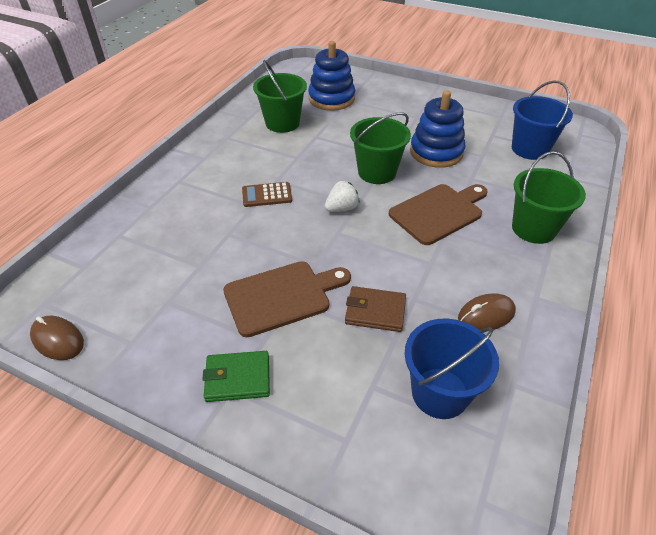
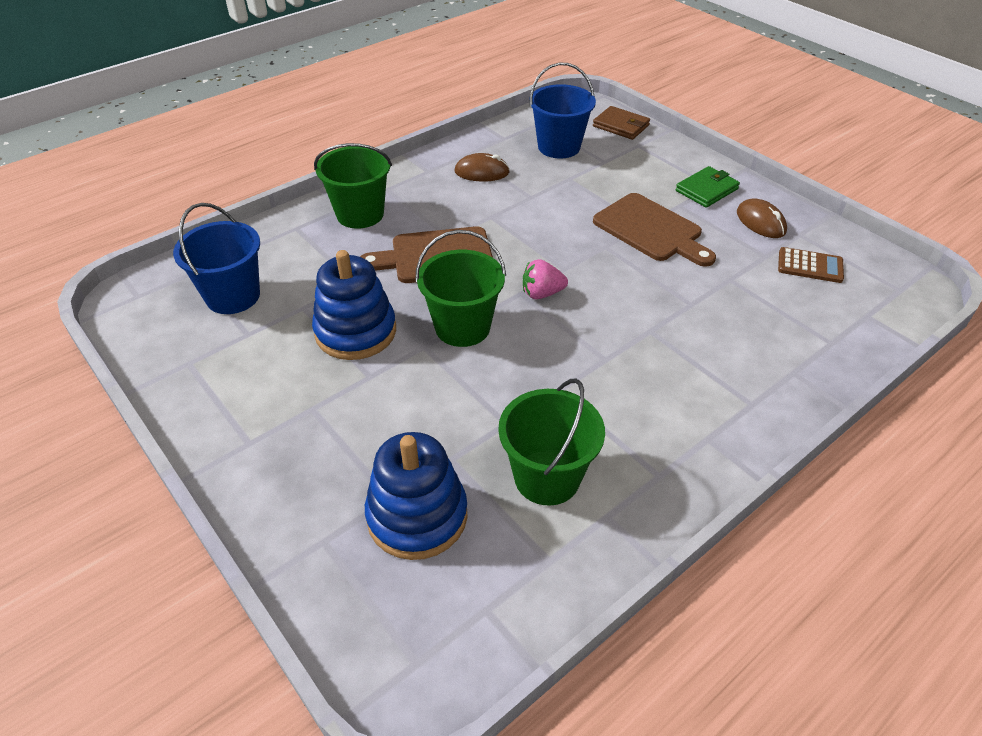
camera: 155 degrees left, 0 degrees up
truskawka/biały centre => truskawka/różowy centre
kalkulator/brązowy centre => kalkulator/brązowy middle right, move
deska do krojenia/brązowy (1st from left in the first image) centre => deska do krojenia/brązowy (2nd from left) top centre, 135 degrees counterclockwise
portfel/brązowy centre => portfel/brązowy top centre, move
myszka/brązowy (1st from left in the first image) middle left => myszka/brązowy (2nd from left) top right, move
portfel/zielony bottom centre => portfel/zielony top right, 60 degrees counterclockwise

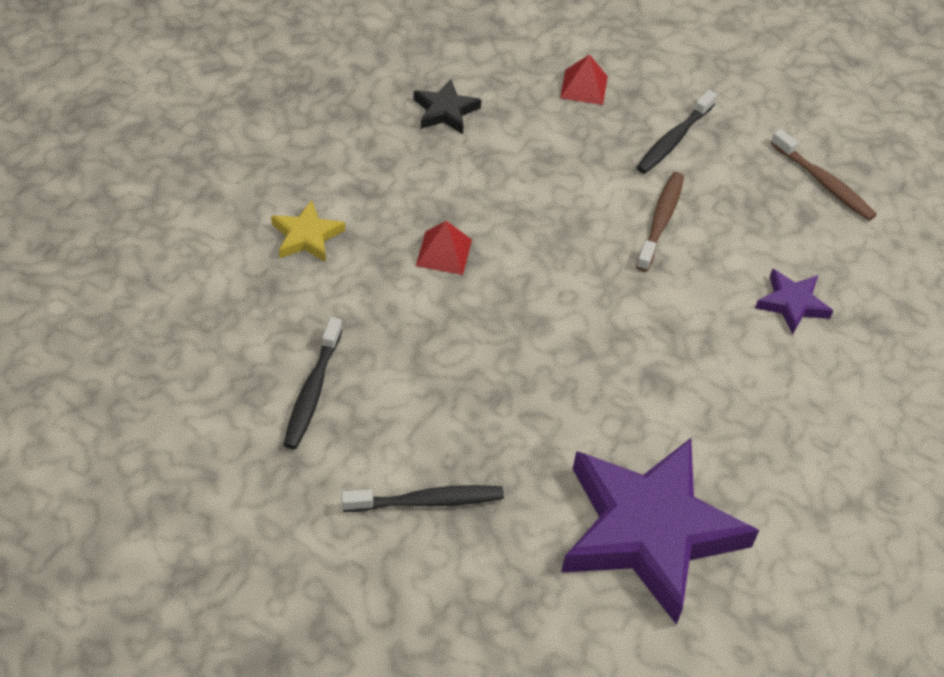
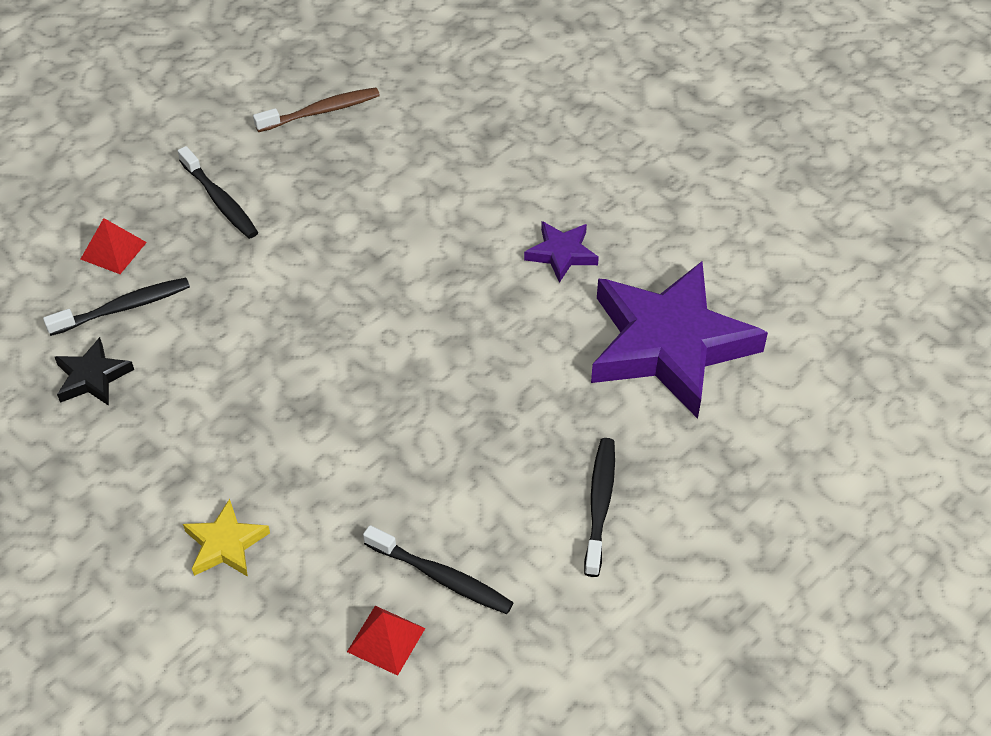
camera: 70 degrees left, 0 degrees up
szczoteczka do zębów/brązowy (1st from left) top right => nothing
piramida/czerwony (1st from left in the first image) centre => piramida/czerwony (2nd from left) bottom centre, move
gwiazda/fioletowy (2nd from left in the first image) middle right => gwiazda/fioletowy (1st from left) centre, move
nothing => szczoteczka do zębów/czarny (1st from left) middle left

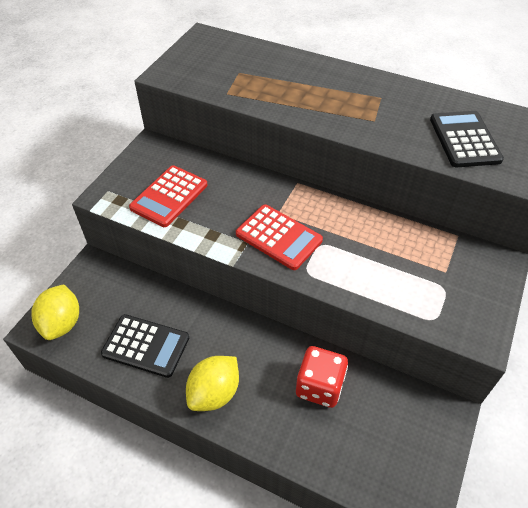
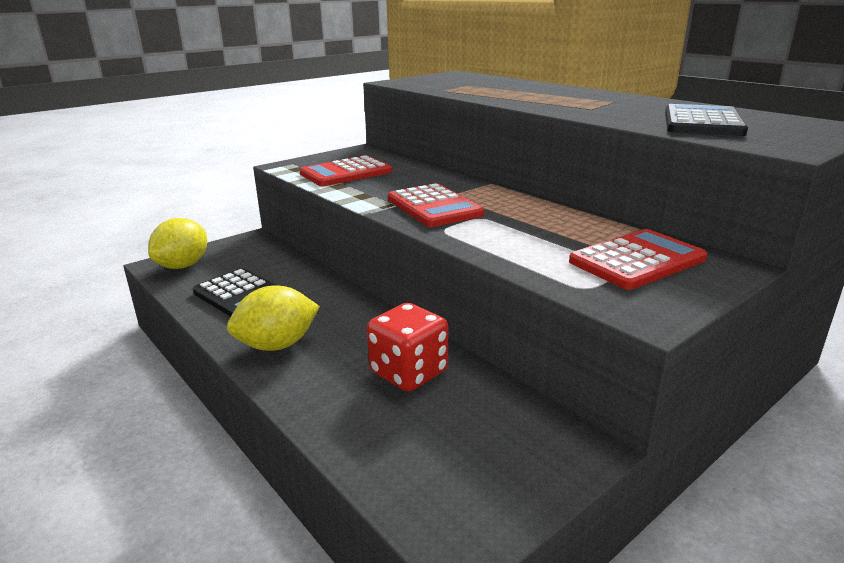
camera: 25 degrees right, 25 degrees down
nothing => kalkulator/czerwony (3rd from left) middle right

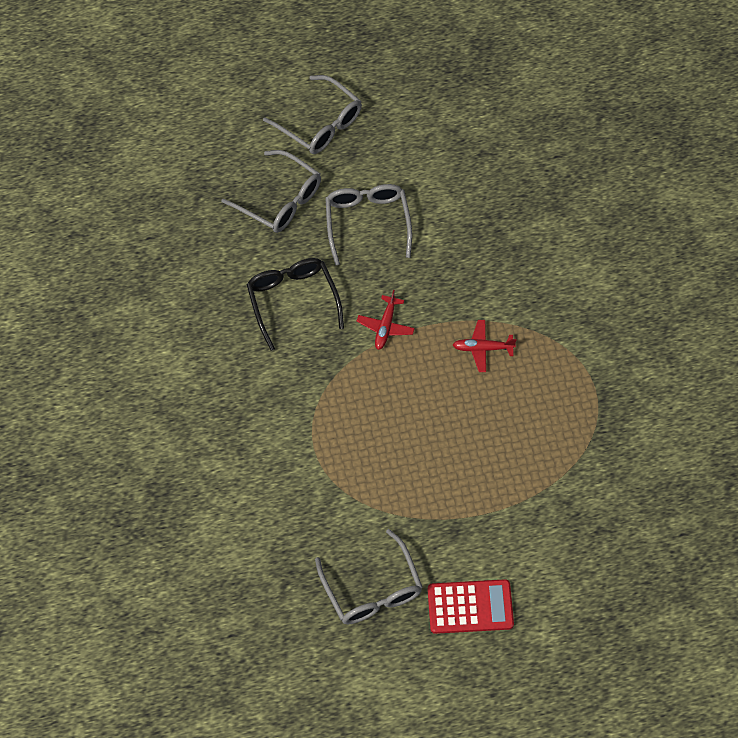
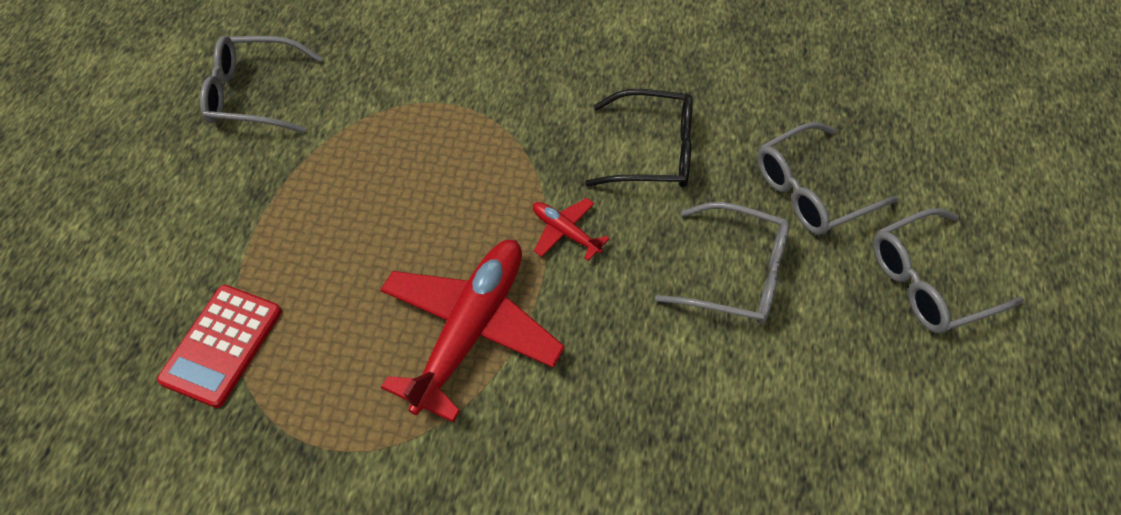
camera: 115 degrees right, 5 degrees down
samolot/czerwony (2nd from left in the first image) centre => samolot/czerwony (1st from left) centre, x2.20
kalkulator/czerwony bottom centre => kalkulator/czerwony bottom left, move

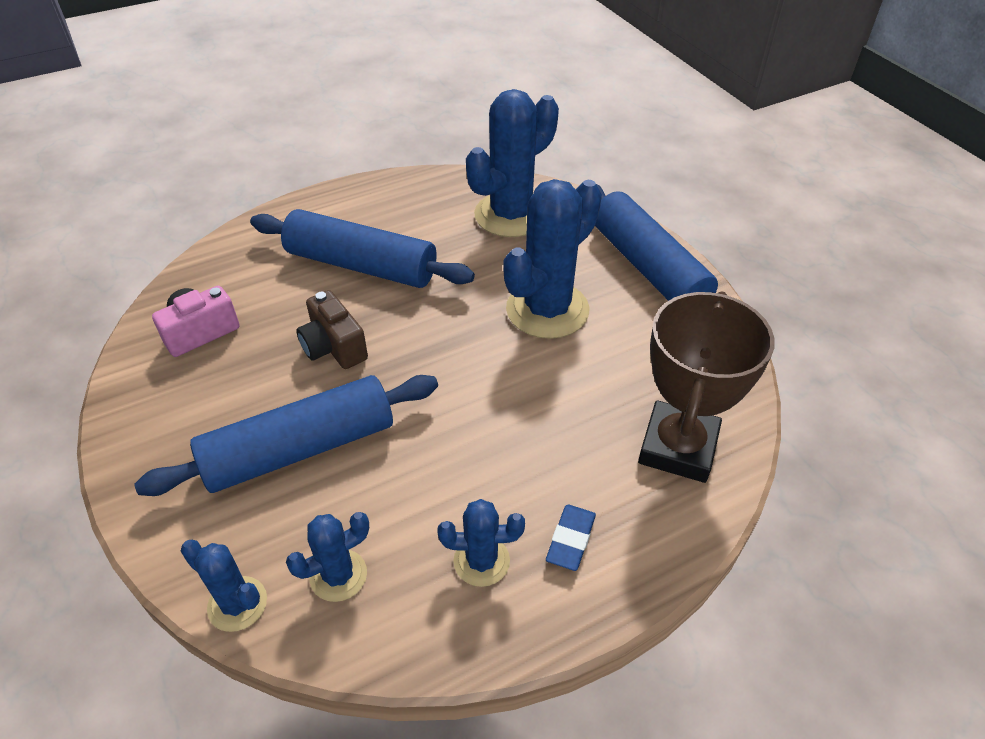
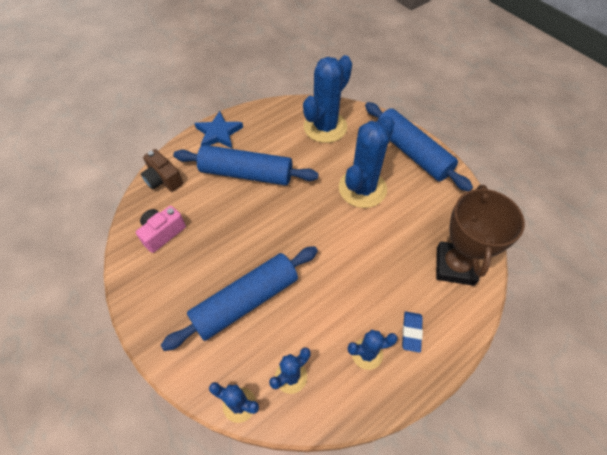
camera: 10 degrees left, 10 degrees up
aparat fotograficzny/brązowy centre => aparat fotograficzny/brązowy middle left, move
nothing => gwiazda/niebieski top centre

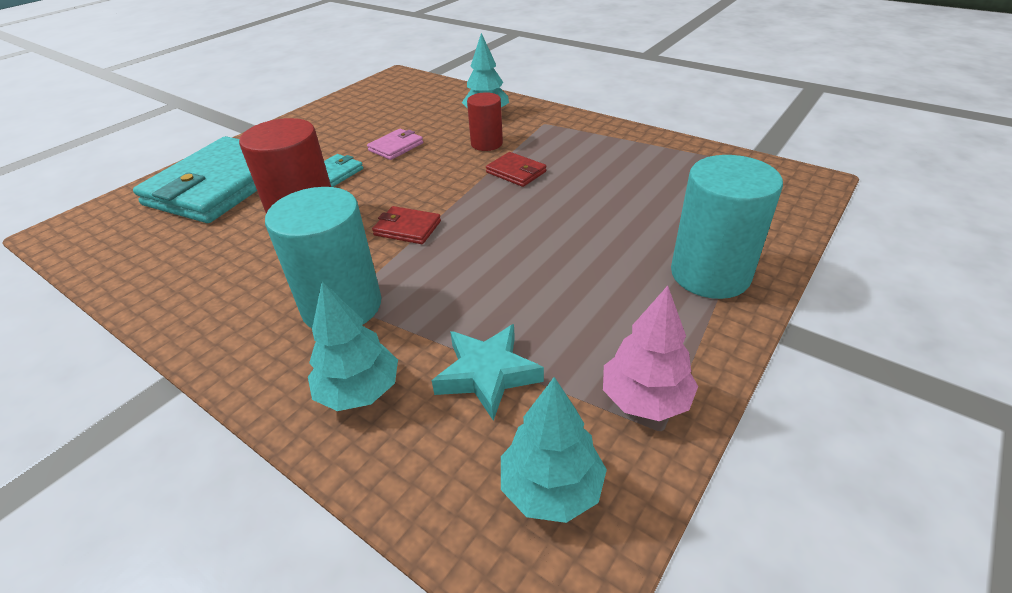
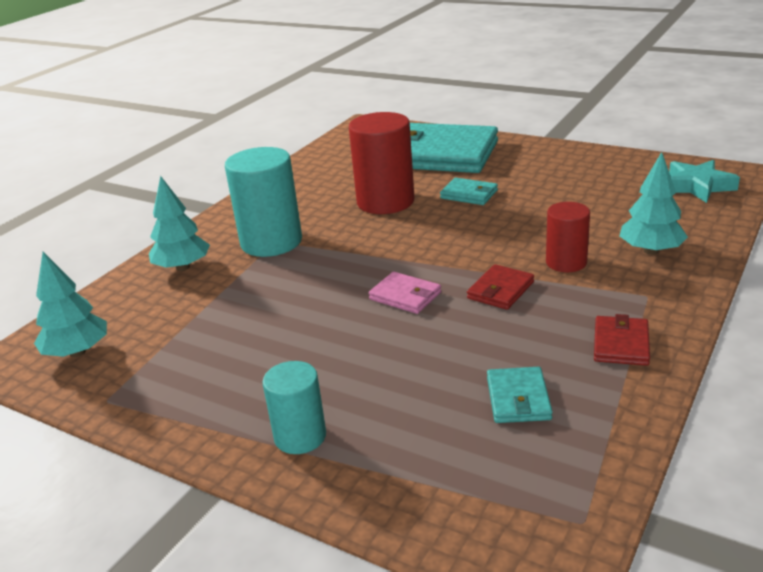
camera: 85 degrees right, 10 degrees down
portfel/różowy top centre => portfel/różowy centre, move
walec/turkusowy (2nd from left) middle right => walec/turkusowy (2nd from left) bottom centre, x0.59
portfel/czerwony (1st from left in the first image) centre => portfel/czerwony (2nd from left) middle right, move
drzewko/różowy centre => nothing
gwiazda/turkusowy centre => gwiazda/turkusowy top right, move
nothing => portfel/turkusowy (3rd from left) bottom right

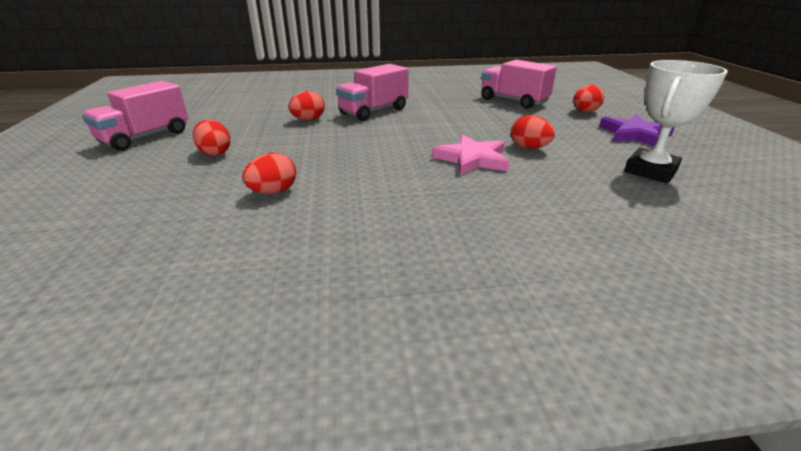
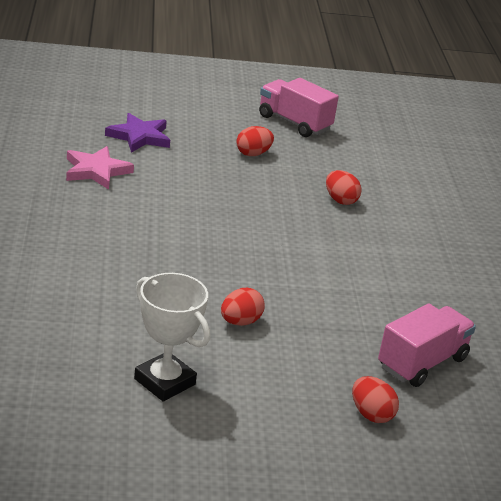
camera: 90 degrees right, 0 degrees up
ciężarówka/różowy (2nd from left) top centre => nothing
gwiazda/fioletowy top right => gwiazda/fioletowy top left, move
gwiazda/różowy centre => gwiazda/różowy middle left, move
jajko/czerwony (2nd from left) centre => nothing

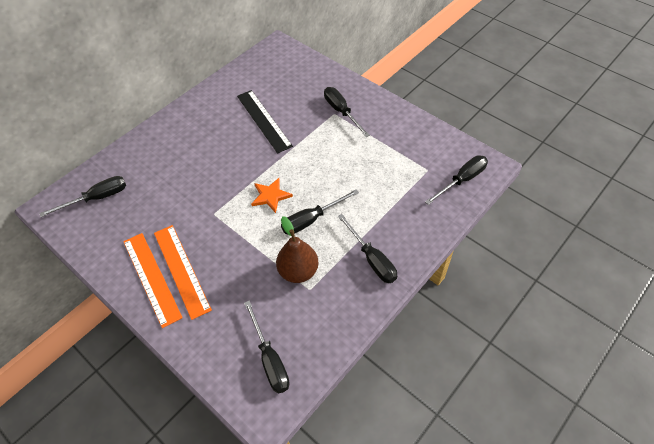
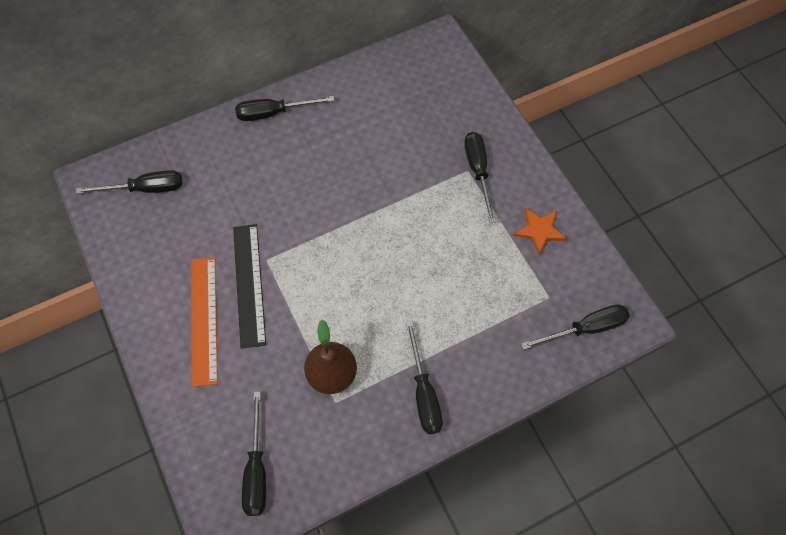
camera: 20 degrees right, 10 degrees up
linijka/czarny top centre => linijka/czarny middle left, move
gwiazda/pomarańczowy centre => gwiazda/pomarańczowy middle right, move
śrubokręt/czarny (3rd from left) centre => śrubokręt/czarny (3rd from left) top centre, move
linijka/pomarańczowy (1st from left) middle left => nothing

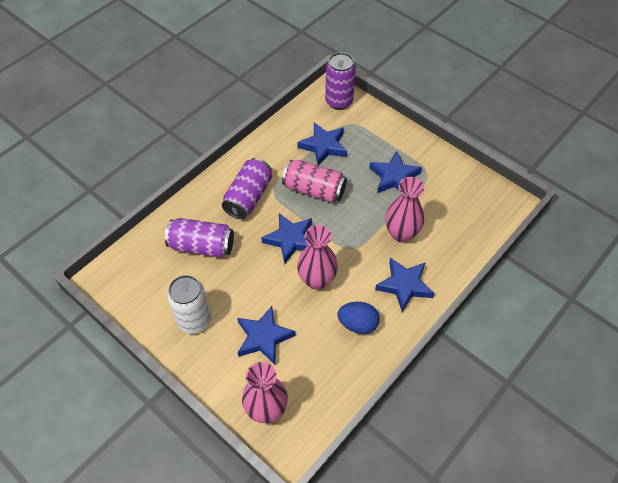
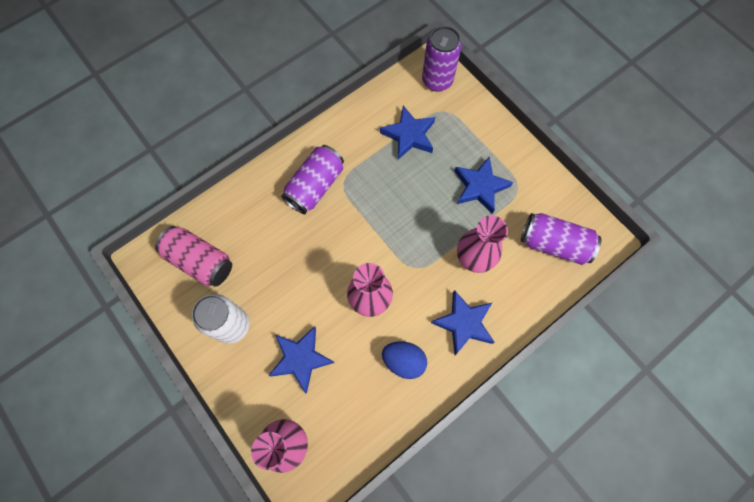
camera: 10 degrees right, 15 degrees up
puszka/różowy centre => puszka/różowy middle left, move
gwiazda/niebieski (2nd from left) centre => nothing
puszka/fioletowy (1st from left in the first image) middle left => puszka/fioletowy (3rd from left) middle right, move

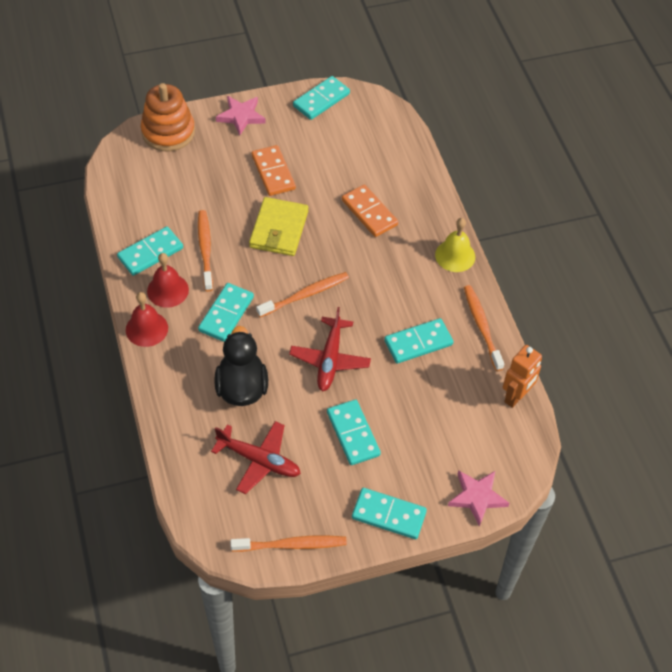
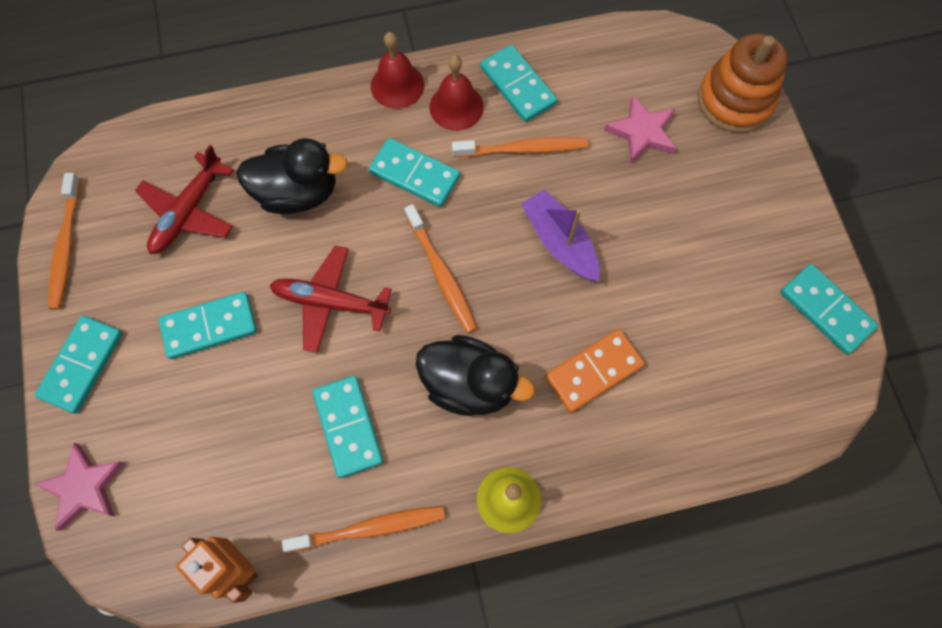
camera: 95 degrees right, 15 degrees up
gwiazda/różowy (1st from left in the first image) top centre => gwiazda/różowy (2nd from left) top right, move
kostka domina/pomarańczowy (1st from left) top centre => nothing
portfel/żółty centre => łódka/fioletowy centre
nothing => kaczka/czarny (2nd from left) centre

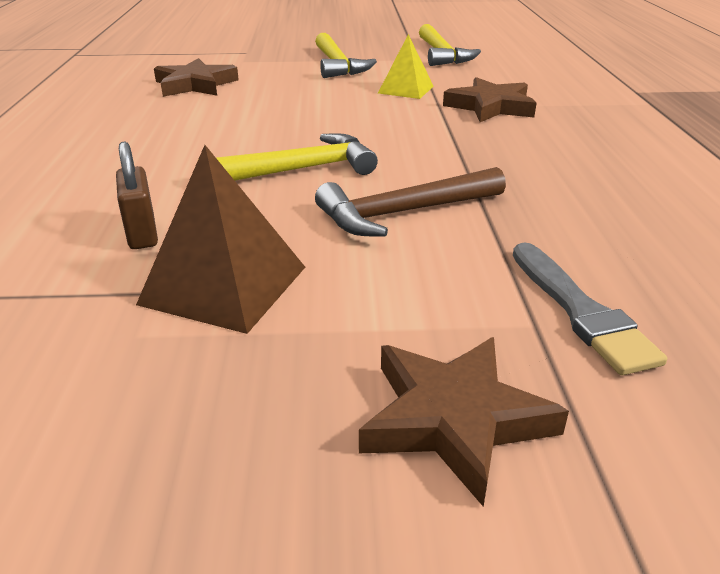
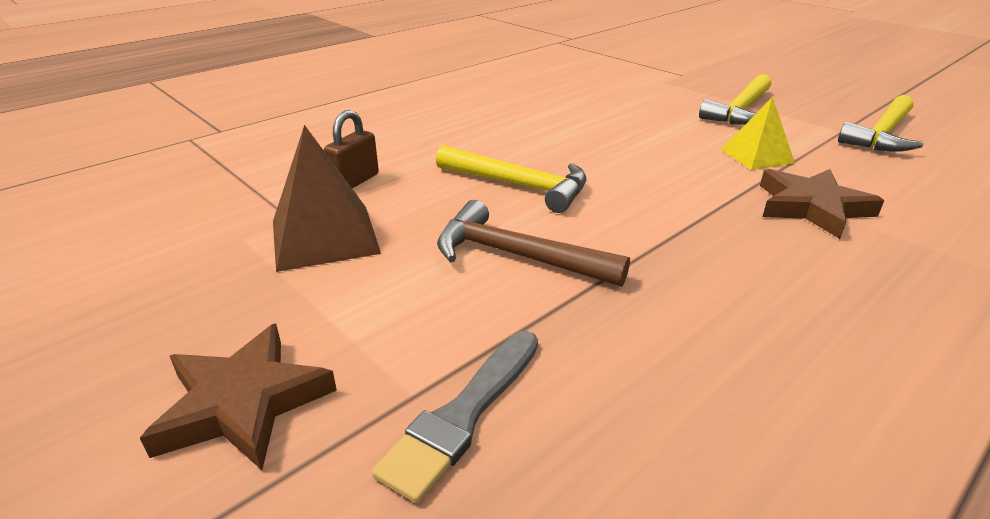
camera: 50 degrees right, 0 degrees up
gwiazda/brązowy (1st from left) top left => nothing

